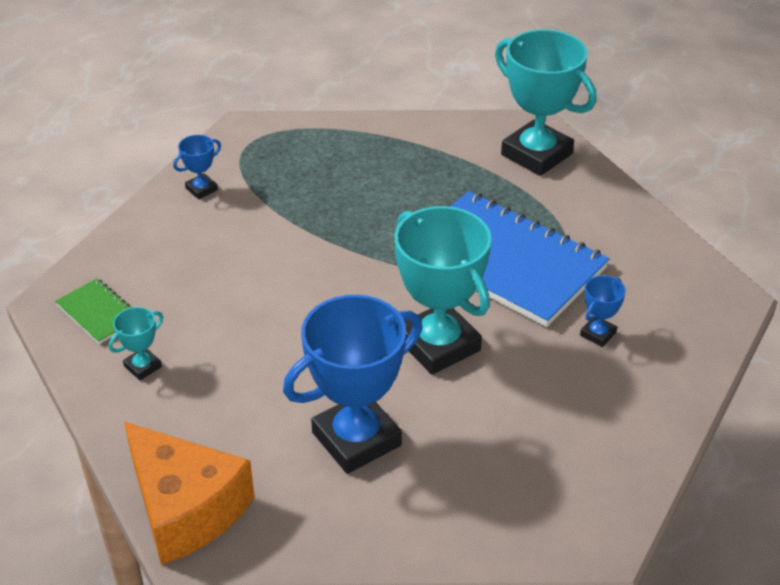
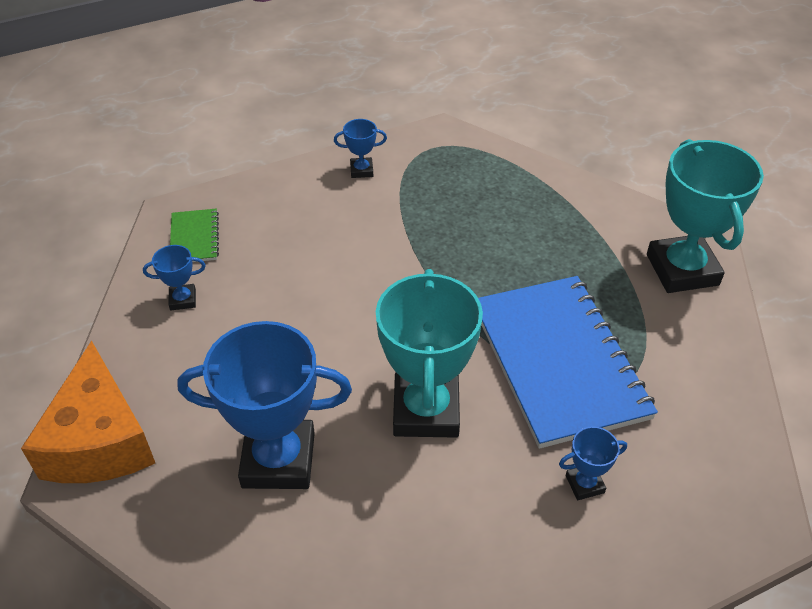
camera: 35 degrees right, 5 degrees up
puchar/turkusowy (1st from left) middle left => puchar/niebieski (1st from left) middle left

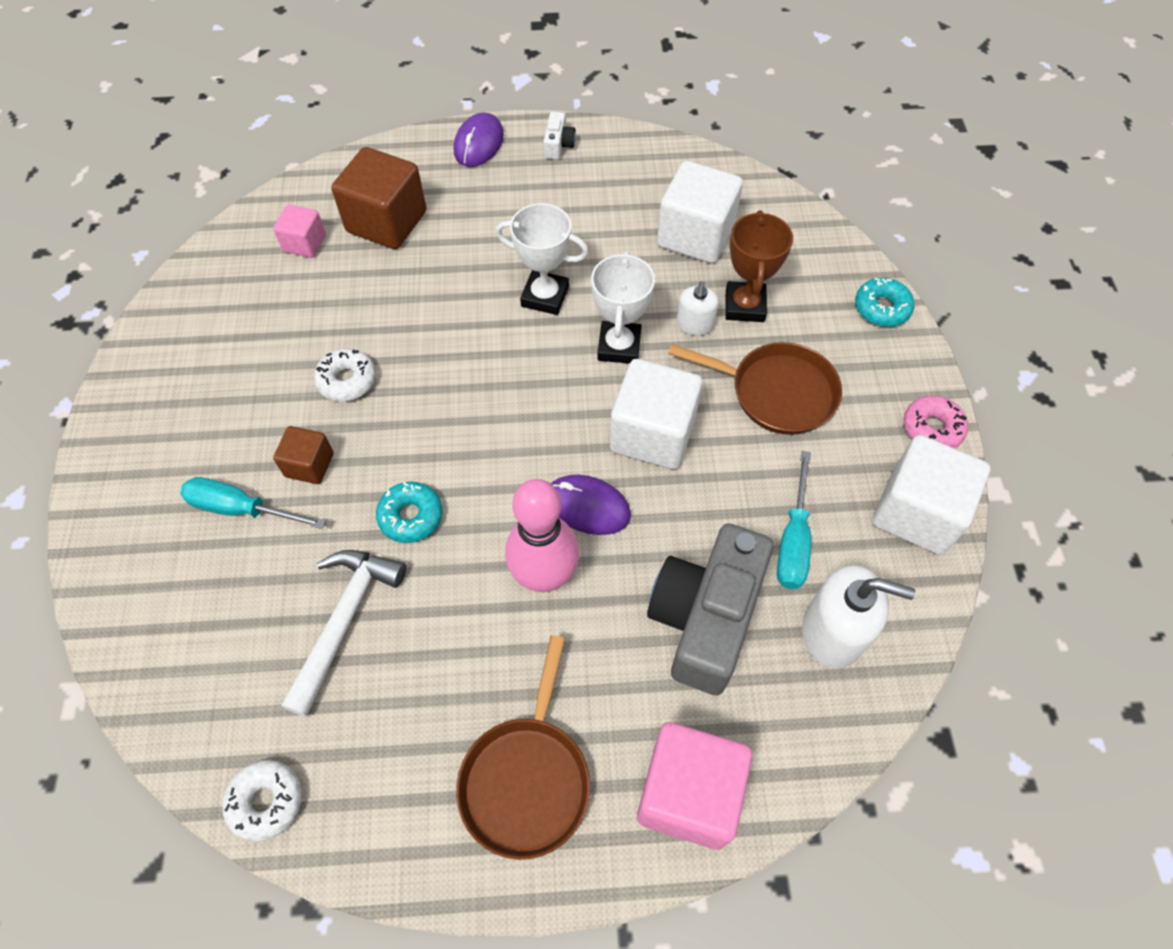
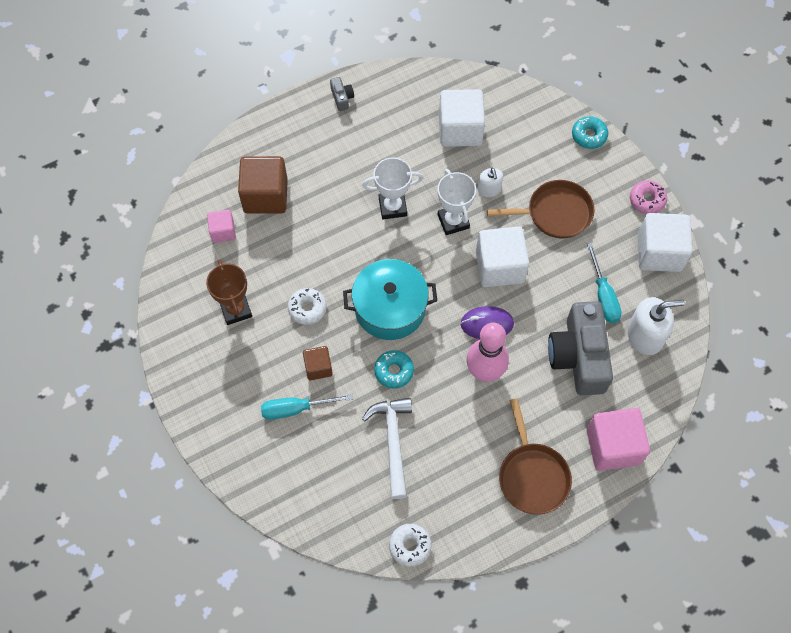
camera: 25 degrees left, 5 degrees up
aparat fotograficzny/biały top centre => aparat fotograficzny/szary (1st from left) top centre
myszka/fioletowy (1st from left) top centre => nothing
puchar/brązowy top centre => puchar/brązowy middle left, move
nothing => garnek/turkusowy centre

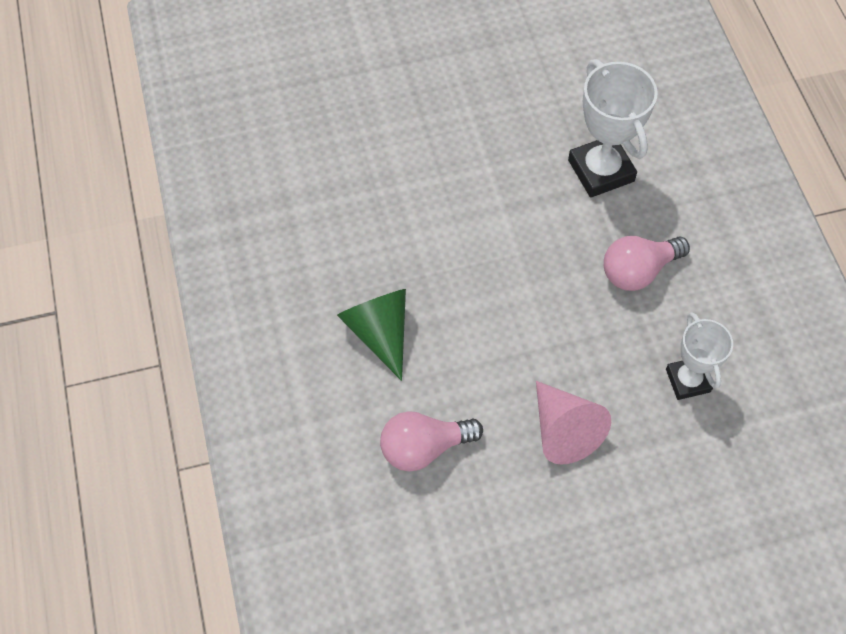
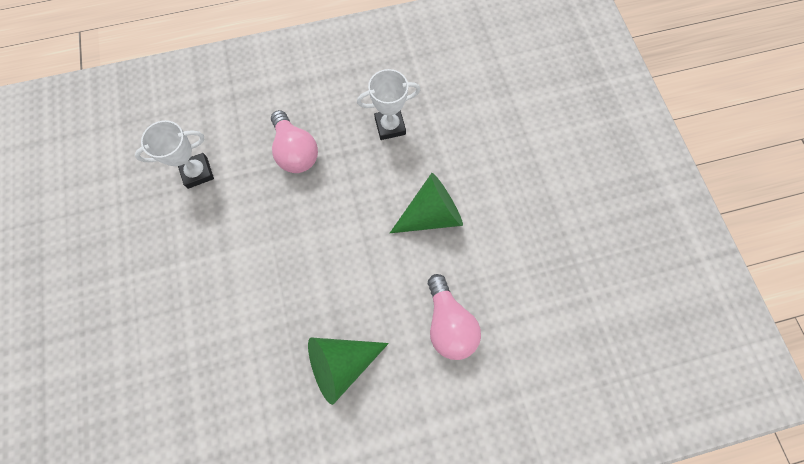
camera: 90 degrees left, 10 degrees up
puchar/biały (1st from left) top right => puchar/biały (1st from left) top left, x0.64
stożek/różowy bottom right => stożek/zielony (2nd from left) centre

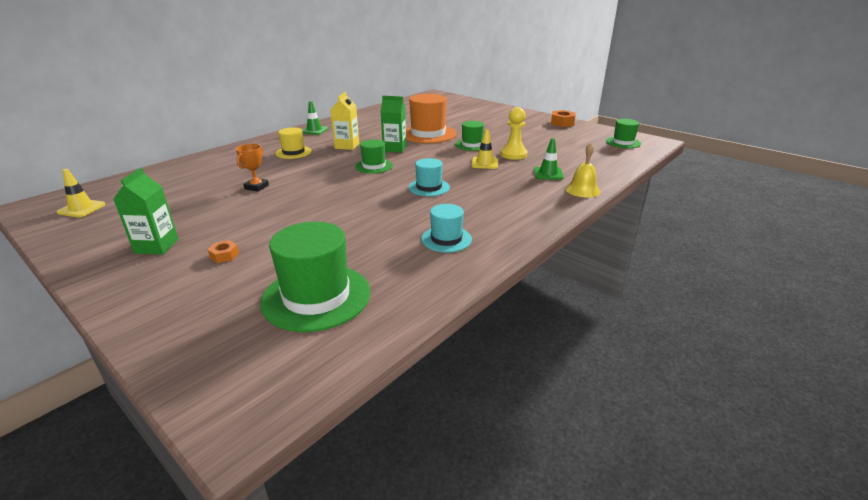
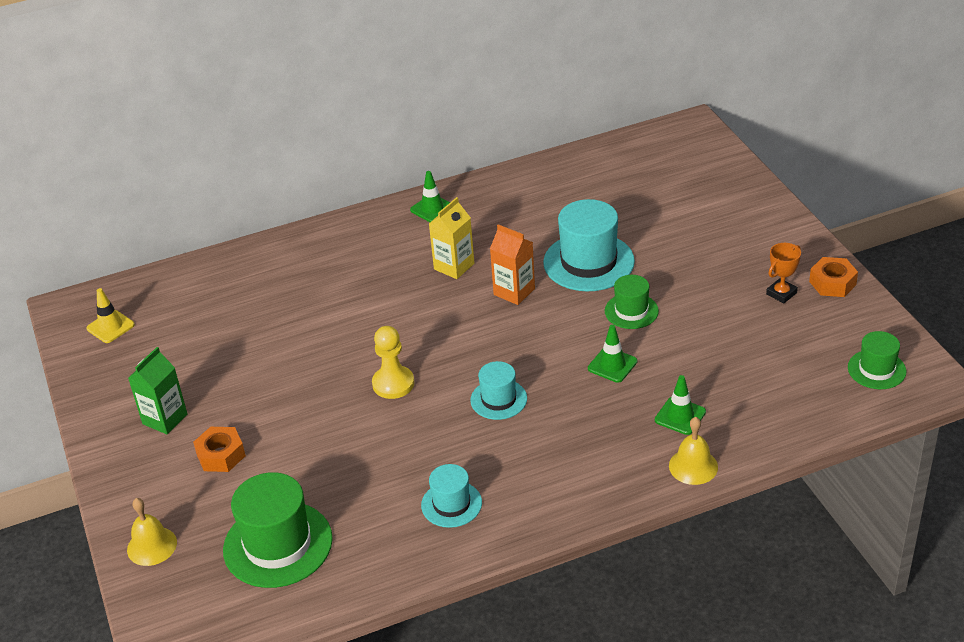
camera: 30 degrees right, 10 degrees up
kapelusz/pomarańczowy top centre => kapelusz/turkusowy (3rd from left) centre
karton mleka/zielony (2nd from left) top centre => karton mleka/pomarańczowy centre
pionek/żółty top centre => pionek/żółty centre, move
kapelusz/żółty top centre => nothing
pachołek/żółty (2nd from left) top centre => pachołek/zielony (2nd from left) centre
kapelusz/zielony (2nd from left) top centre => nothing
puchar/pomarańczowy middle left => puchar/pomarańczowy middle right, move
nakrętka/pomarańczowy (1st from left) middle left => nakrętka/pomarańczowy (1st from left) bottom left, x1.69
nothing => dzwonek/żółty (1st from left) bottom left

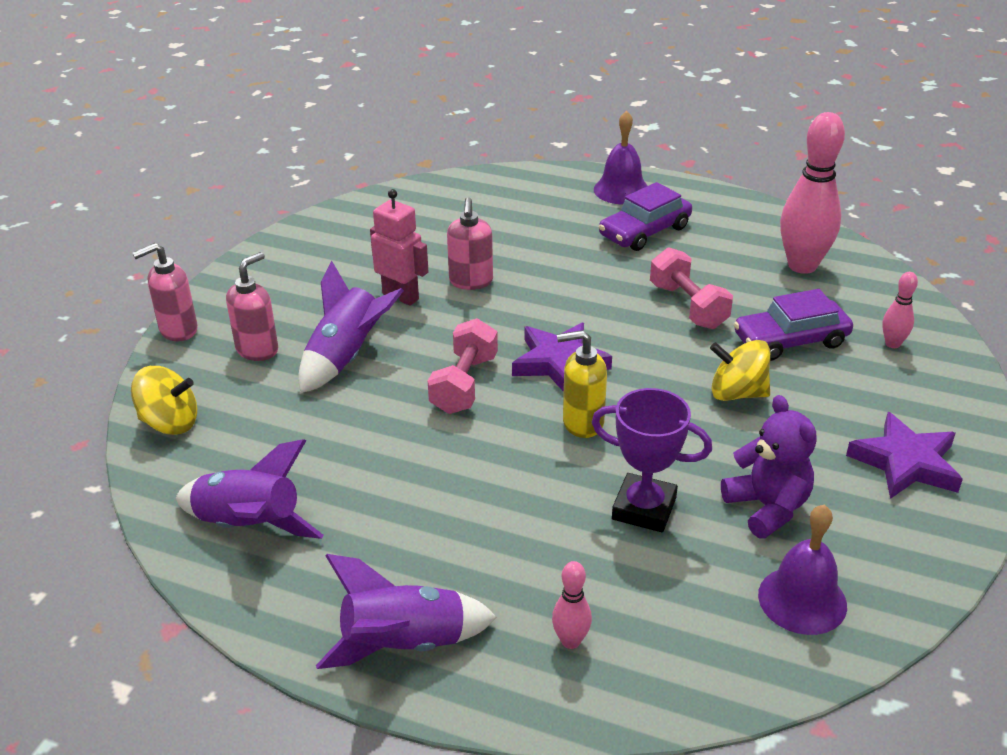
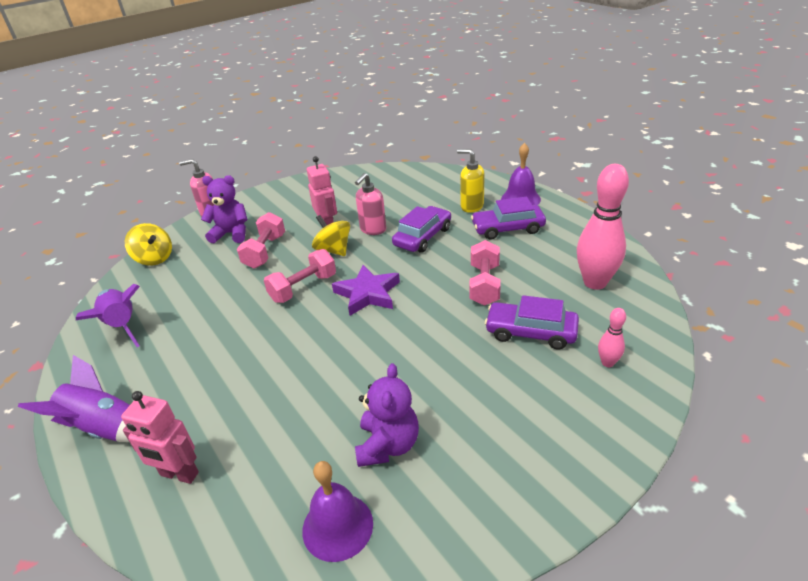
camera: 35 degrees right, 0 degrees up
dozownik mydła/różowy (2nd from left) middle left => miś/fioletowy (1st from left) middle left
rakieta/fioletowy (2nd from left) centre => hantel/różowy (1st from left) middle left
dozownik mydła/żółty centre => dozownik mydła/żółty top centre, move
bączek/żółty (2nd from left) middle right => bączek/żółty (2nd from left) centre, move
puchar/fioletowy centre => nothing
gwiazda/fioletowy (2nd from left) middle right => nothing
kręgiel/różowy (1st from left) bottom centre => robot/różowy (1st from left) bottom left
nothing => samochód/fioletowy (1st from left) centre

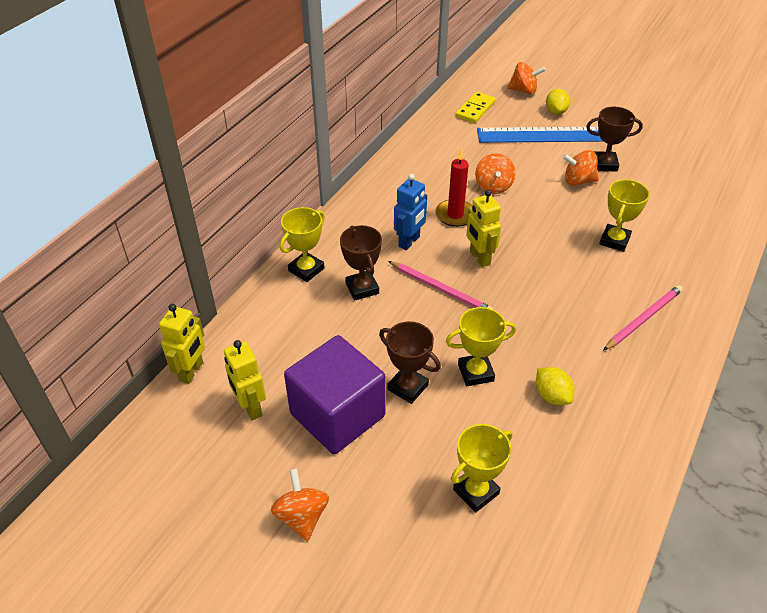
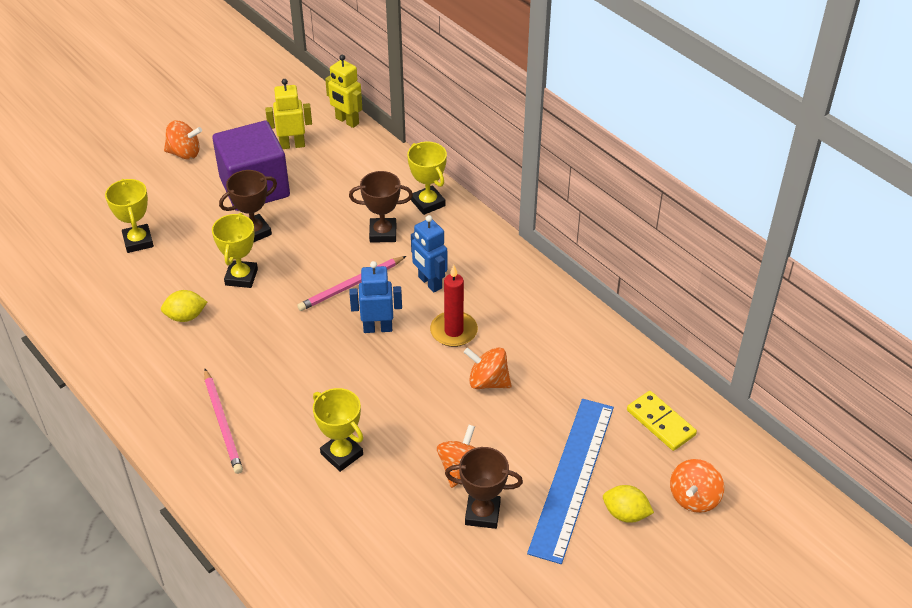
camera: 110 degrees right, 0 degrees up
puchar/brązowy (3rd from left) top right => puchar/brązowy (3rd from left) bottom centre, 75 degrees clockwise
robot/żółty (3rd from left) centre => robot/niebieski (1st from left) centre

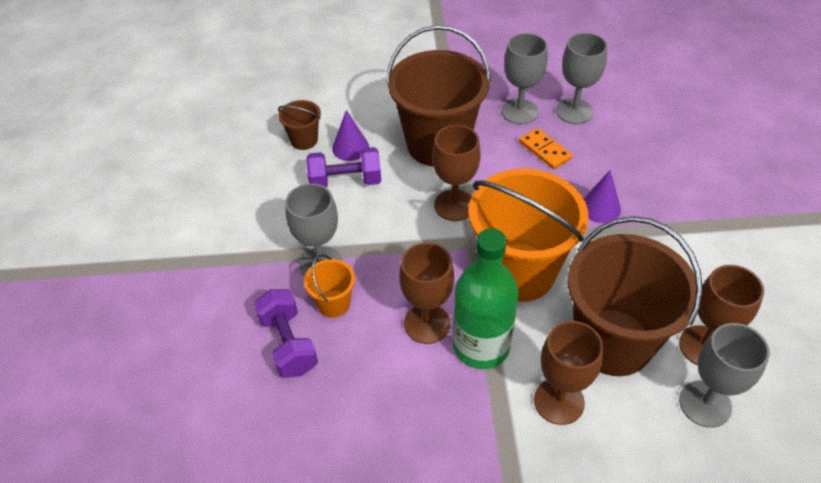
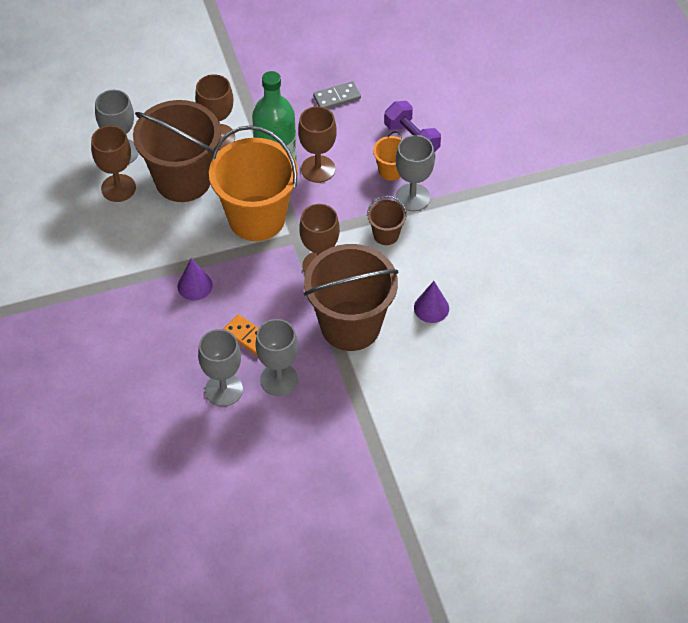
camera: 165 degrees right, 5 degrees up
wiadro/brązowy (1st from left in the first image) top centre => wiadro/brązowy (3rd from left) centre, move
hantel/fioletowy (2nd from left) centre => nothing
nothing => kostka domina/szary top centre

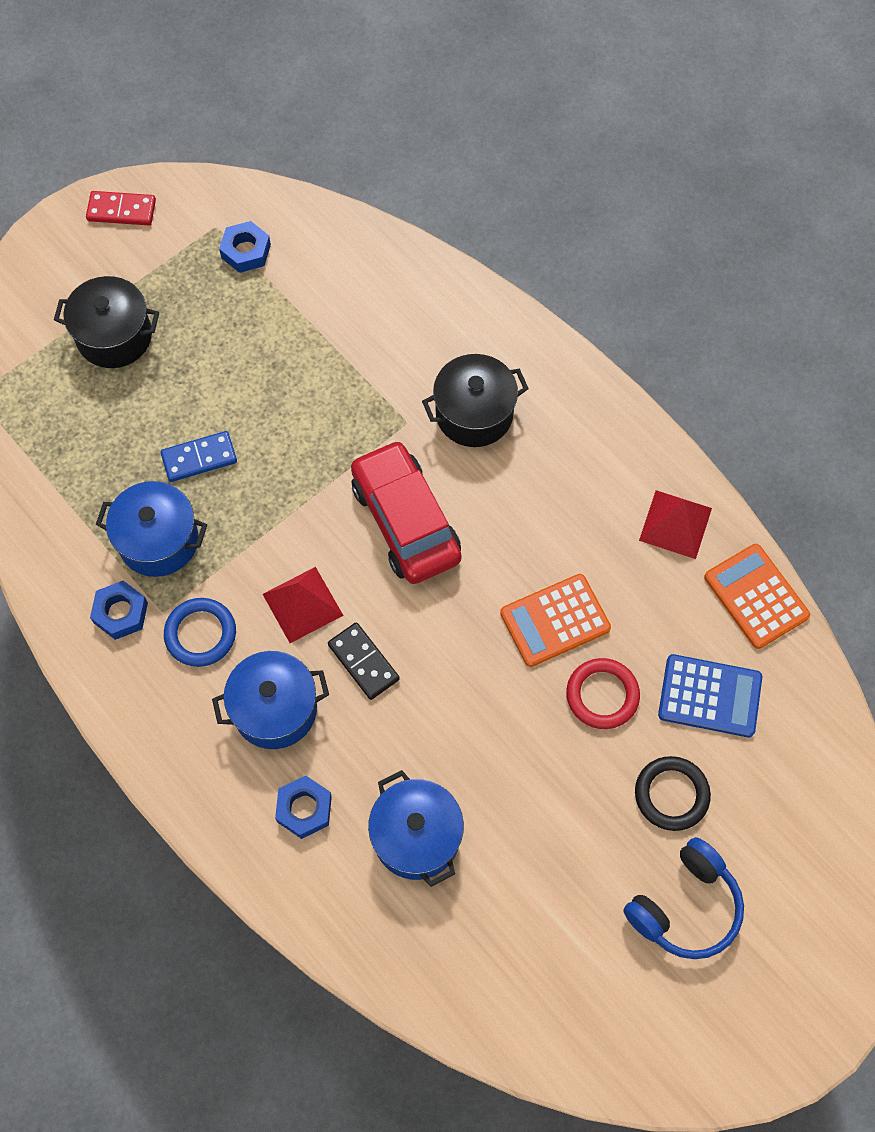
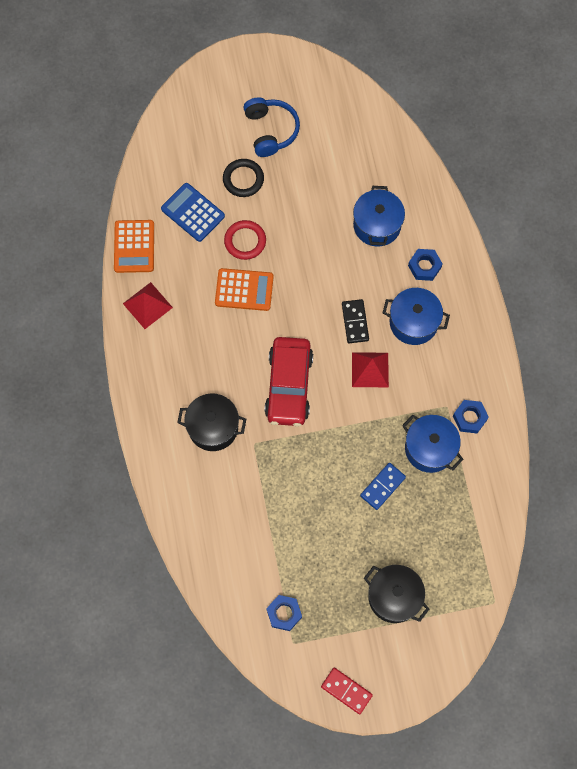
camera: 150 degrees left, 5 degrees up
kostka domina/niebieski middle left => kostka domina/niebieski centre, 60 degrees counterclockwise
pierścień/niebieski middle left => nothing
słuchawki/niebieski bottom right => słuchawki/niebieski top centre, 90 degrees clockwise

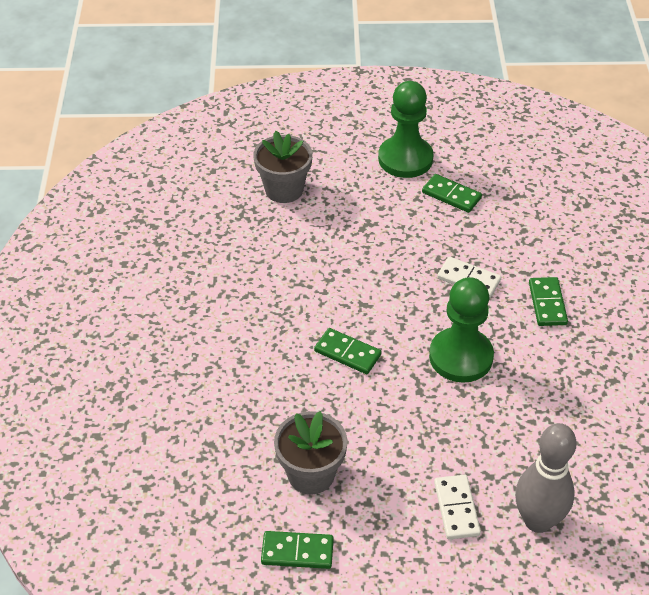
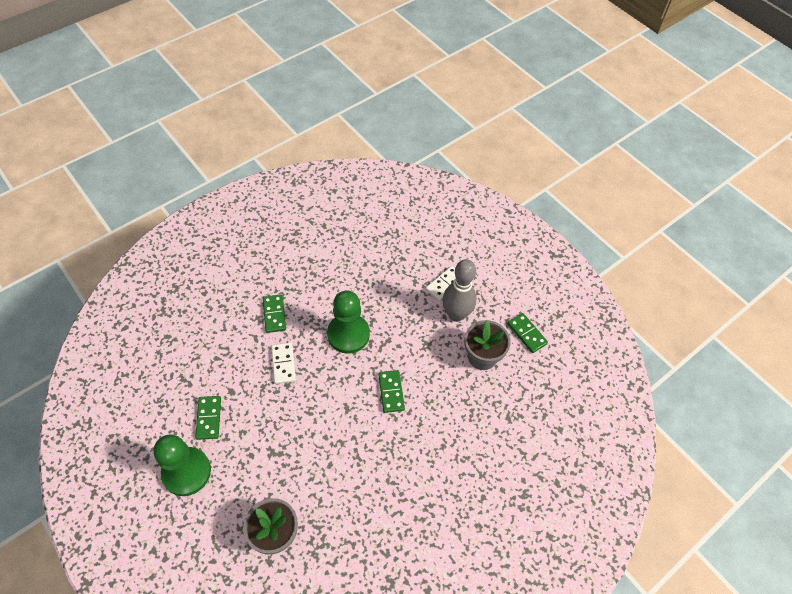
camera: 130 degrees left, 10 degrees up
kostka domina/zielony (4th from left in the first image) middle right => kostka domina/zielony (2nd from left) centre, 60 degrees counterclockwise
kręgiel/szary bottom right => kręgiel/szary centre, move

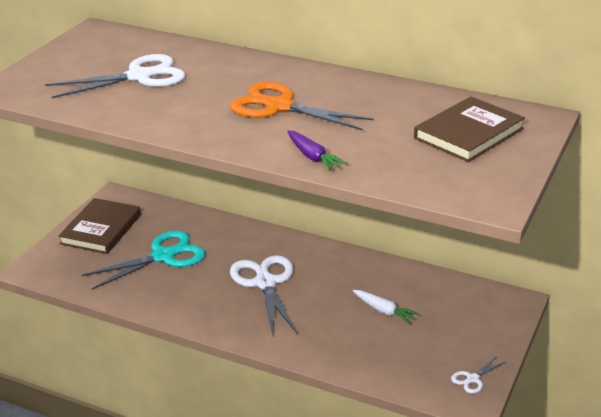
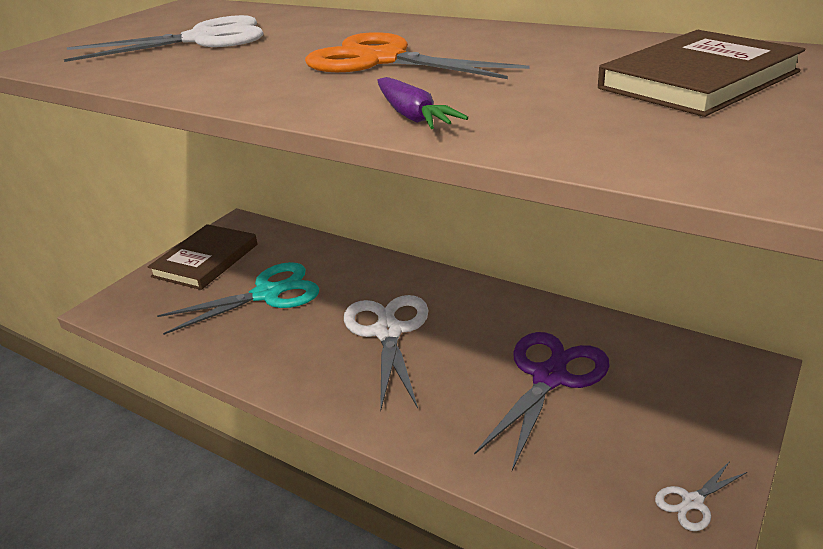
camera: 10 degrees right, 0 degrees up
marchewka/biały bottom centre => nożyczki/fioletowy bottom centre

